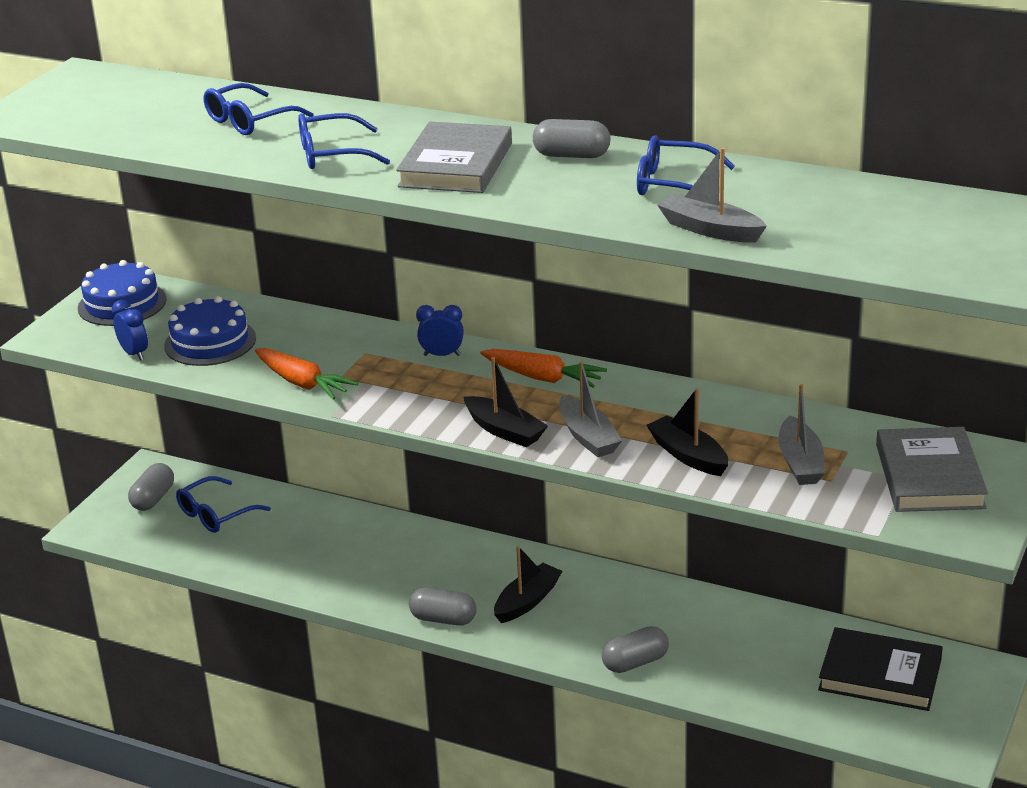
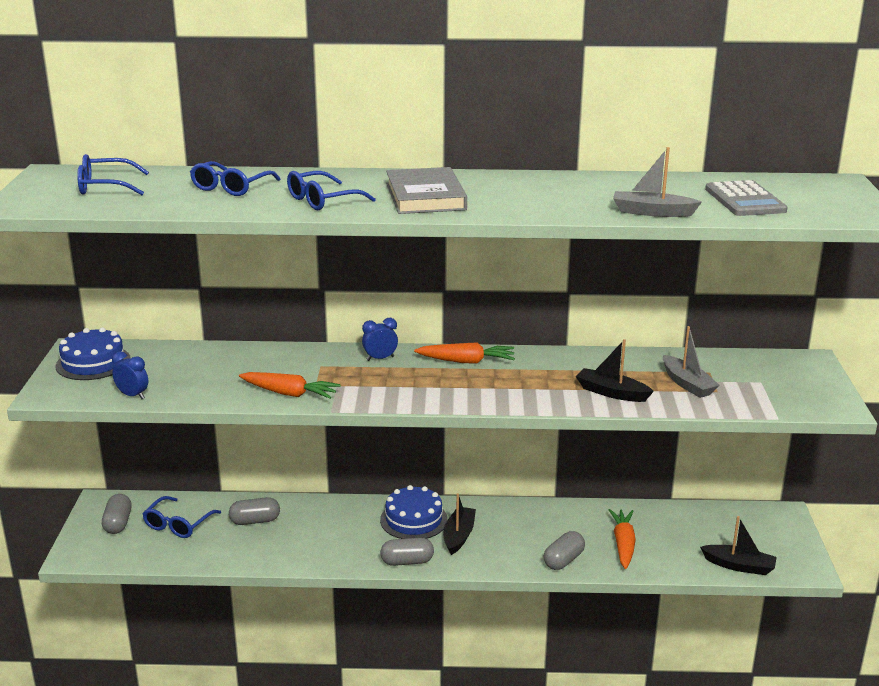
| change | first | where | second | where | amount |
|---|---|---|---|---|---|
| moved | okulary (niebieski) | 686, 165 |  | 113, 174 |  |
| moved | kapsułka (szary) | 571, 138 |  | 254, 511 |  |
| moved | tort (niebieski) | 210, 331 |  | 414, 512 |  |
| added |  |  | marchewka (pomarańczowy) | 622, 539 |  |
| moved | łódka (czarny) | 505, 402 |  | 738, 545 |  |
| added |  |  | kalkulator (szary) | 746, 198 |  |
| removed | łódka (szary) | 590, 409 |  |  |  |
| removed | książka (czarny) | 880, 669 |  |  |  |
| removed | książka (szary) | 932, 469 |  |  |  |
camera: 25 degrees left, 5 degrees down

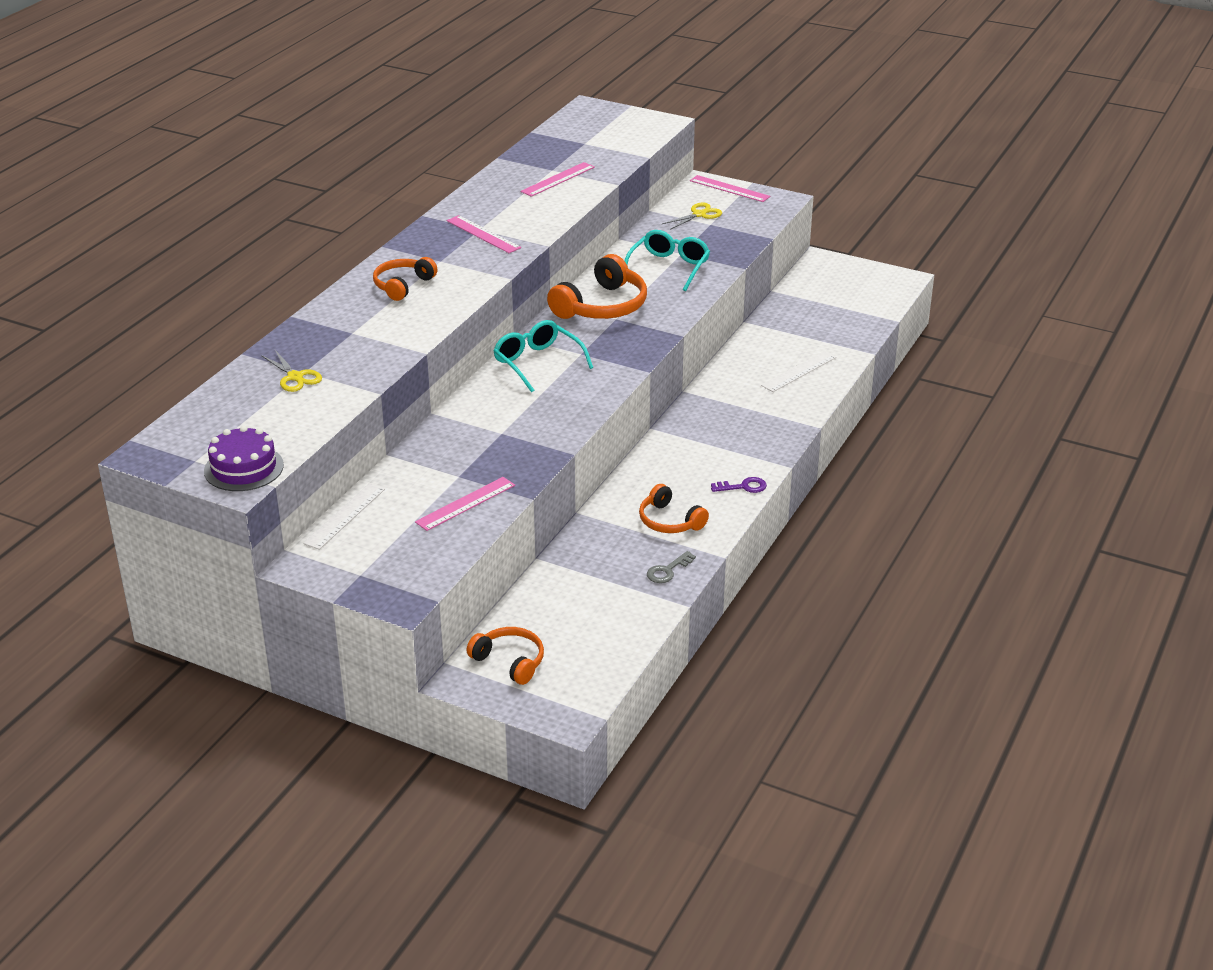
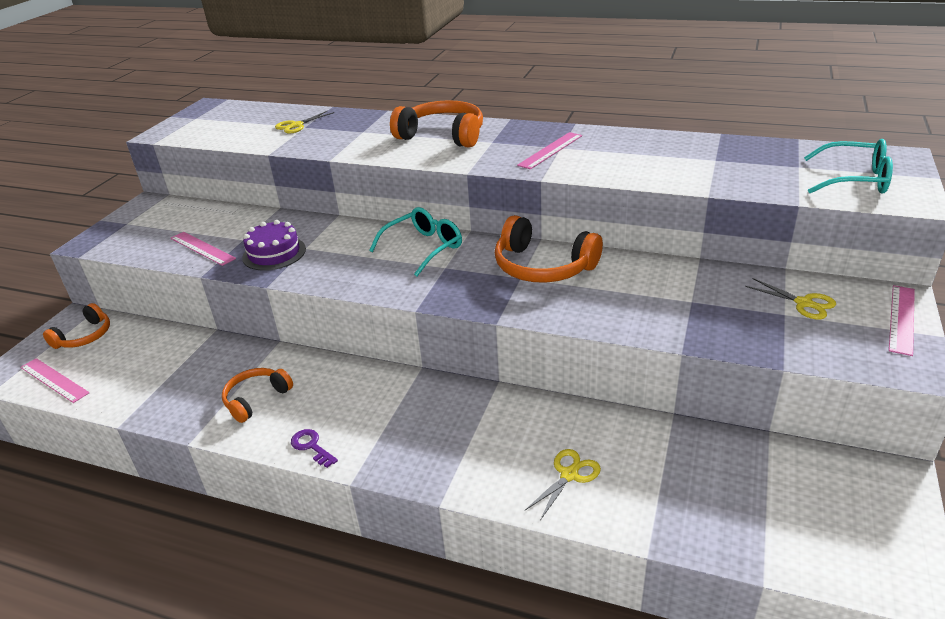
| change | first | where | second | where | amount |
|---|---|---|---|---|---|
| moved | linijka (różowy) | 558, 179 |  | 55, 380 |  |
| moved | tort (fioletowy) | 244, 458 |  | 274, 245 |  |
| turned | klucz (fioletowy) | 739, 485 |  | 314, 448 | 150 degrees clockwise |
| resized | słuchawki (pomarańczowy) | 405, 279 |  | 436, 124 | x1.62 |
| replaced | linijka (biały) | 798, 371 | nożyczki (żółty) | 563, 484 |  |
| moved | okulary (turkusowy) | 667, 260 |  | 848, 166 |  |
| removed | klucz (szary) | 671, 567 |  |  |  |
camera: 85 degrees right, 0 degrees up

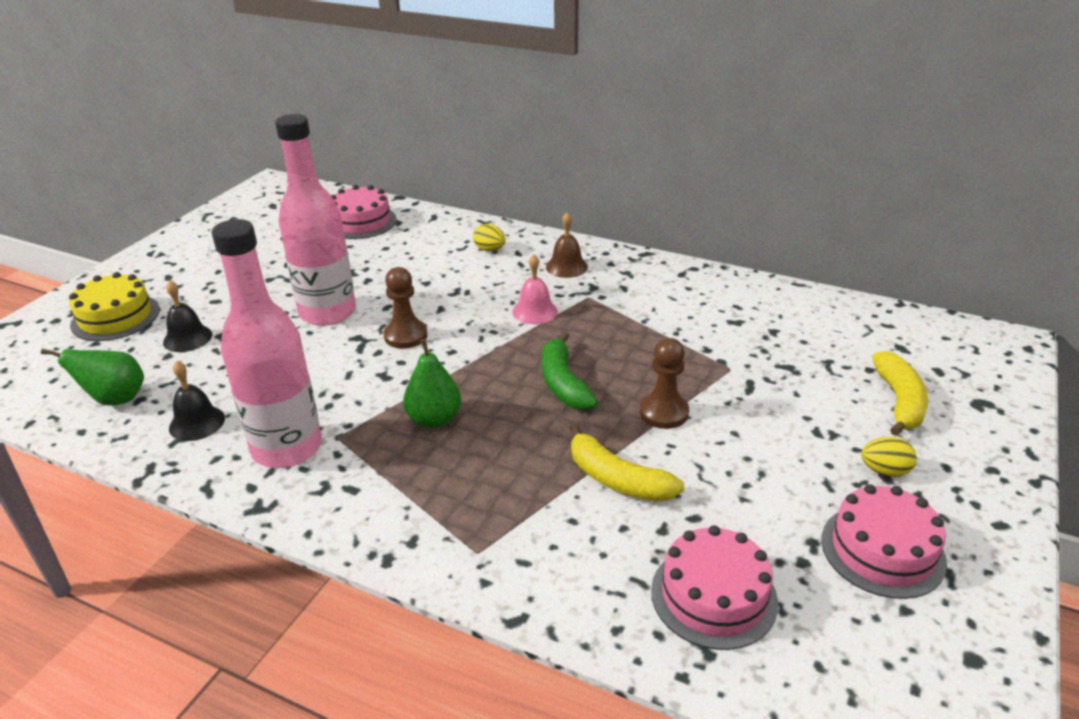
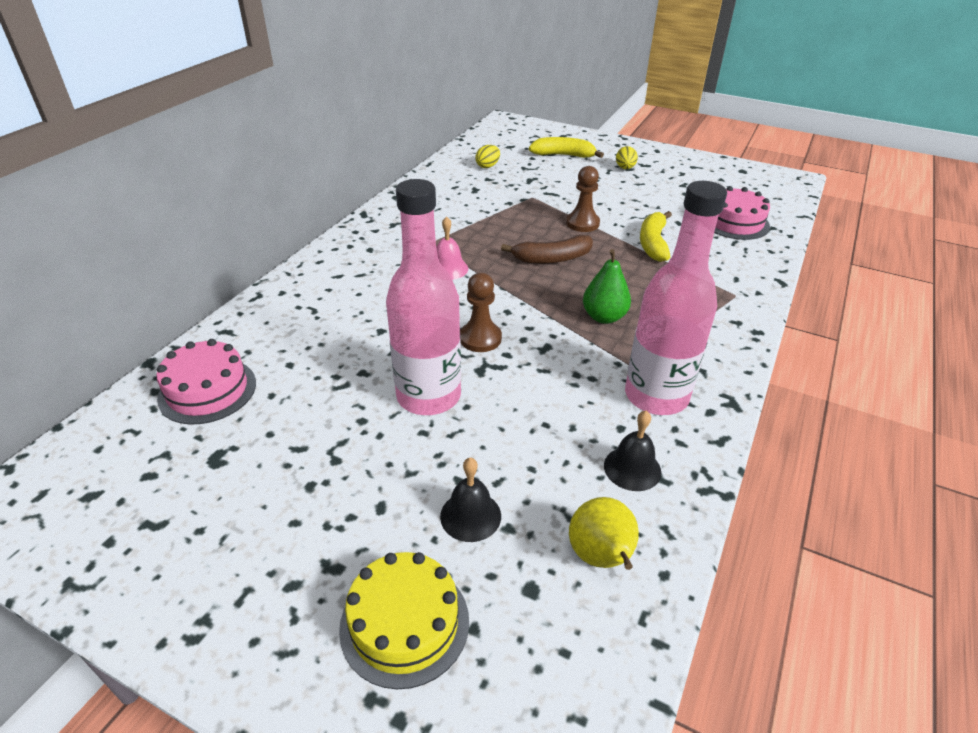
| change | first | where | second | where | amount |
|---|---|---|---|---|---|
| moved | jajko (żółty) | 489, 237 |  | 487, 156 |  |
| recoloured | banan (zielony) | 570, 371 | banan (brązowy) | 547, 249 |  |
| recoloured | gruszka (zielony) | 92, 377 | gruszka (żółty) | 604, 533 |  |
| turned | banan (żółty) | 627, 463 |  | 656, 236 | 150 degrees clockwise |
| removed | dzwonek (brązowy) | 567, 245 |  |  |  |
| removed | tort (różowy) | 884, 541 |  |  |  |
camera: 90 degrees left, 5 degrees up

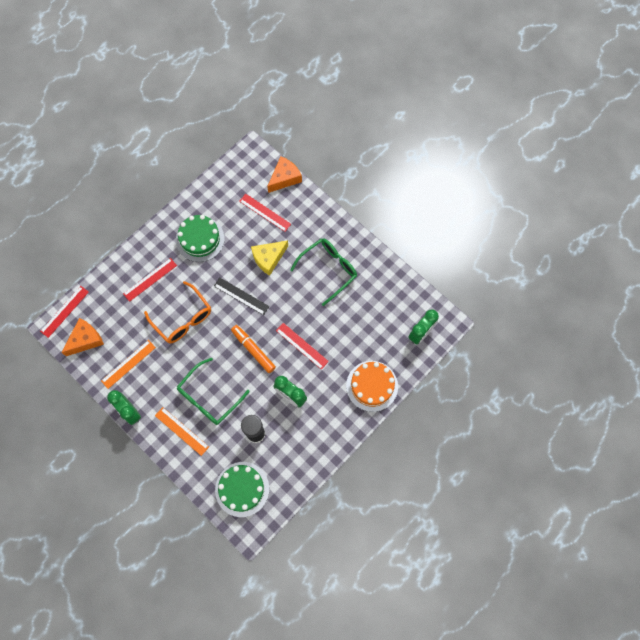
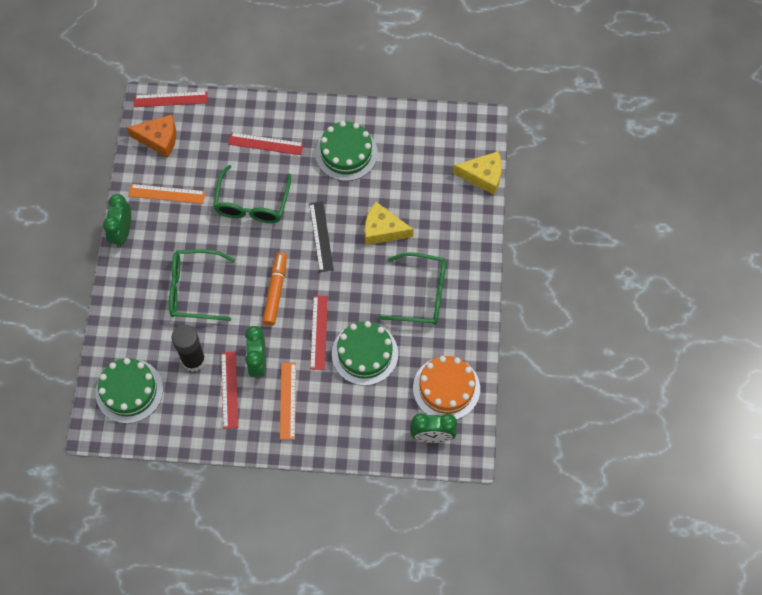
| change | first | where | second | where | amount |
|---|---|---|---|---|---|
| recoloured | okulary (pomarańczowy) | 177, 312 | okulary (zielony) | 252, 194 |  |
| moved | linijka (czerwony) | 265, 213 |  | 229, 390 |  |
| moved | linijka (pomarańczowy) | 182, 431 |  | 288, 401 |  |
| added |  |  | tort (zielony) | 365, 353 |  |
| moved | tort (pomarańczowy) | 372, 386 |  | 446, 388 |  |
| recoloured | ser (pomarańczowy) | 284, 174 | ser (żółty) | 477, 173 |  |
camera: 50 degrees right, 5 degrees down

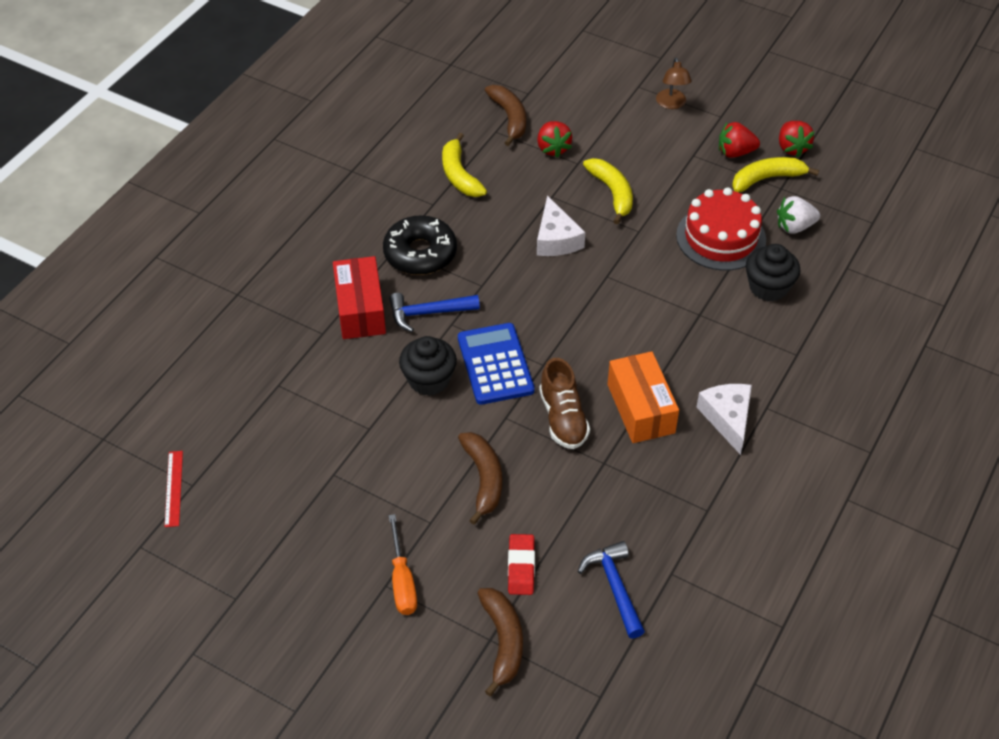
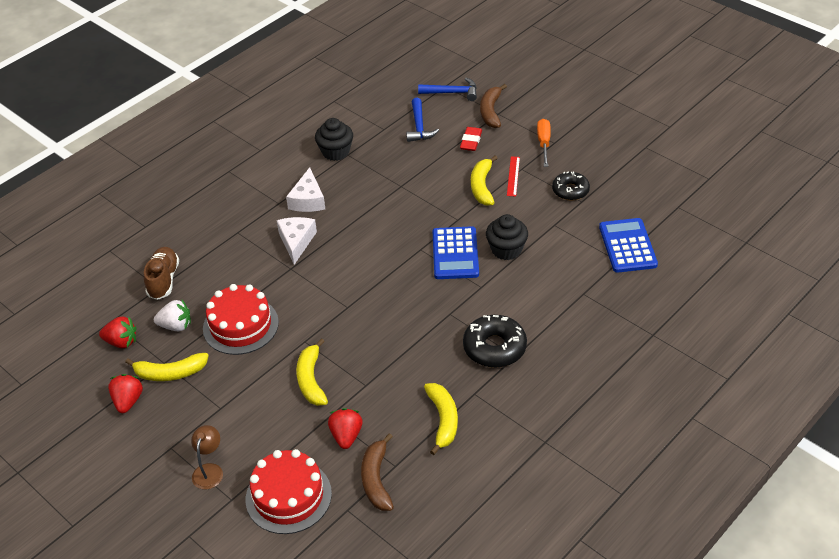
| change | first | where | second | where | amount |
|---|---|---|---|---|---|
| moved | truskawka (czerwony) | 739, 140 |  | 118, 332 |  |
| moved | but (brązowy) | 564, 403 |  | 161, 273 |  |
| added |  |  | tort (czerwony) | 289, 491 |  |
| moved | ser (biały) | 561, 225 |  | 297, 241 |  |
| moved | muffinka (czarny) | 773, 272 |  | 334, 139 |  |
| moved | młotek (niebieski) | 434, 312 |  | 447, 89 |  |
| recoloured | banan (brązowy) | 480, 478 | banan (żółty) | 484, 180 |  |
| moved | linijka (czerwony) | 173, 489 |  | 513, 176 |  |
| added |  |  | donut (czarny) | 571, 185 |  |
| added |  |  | kalkulator (niebieski) | 628, 245 |  |
| removed | pudełko (czerwony) | 359, 297 |  |  |  |
| removed | pudełko (pomarańczowy) | 643, 397 |  |  |  |
camera: 165 degrees left, 5 degrees down

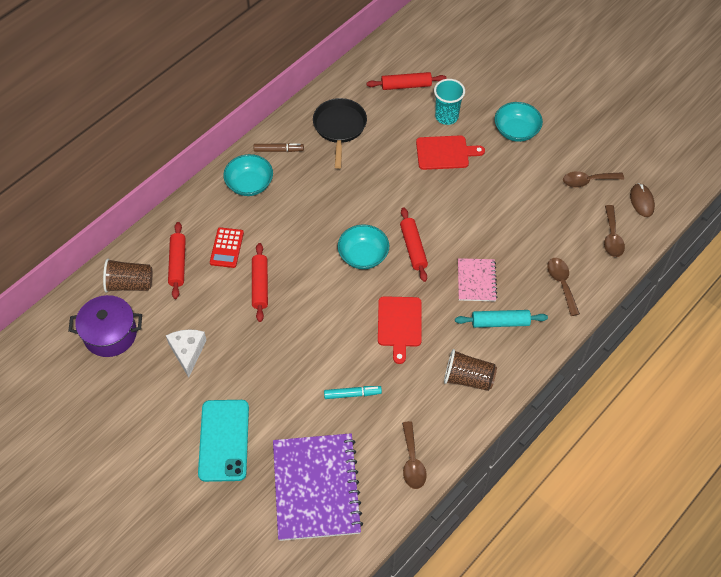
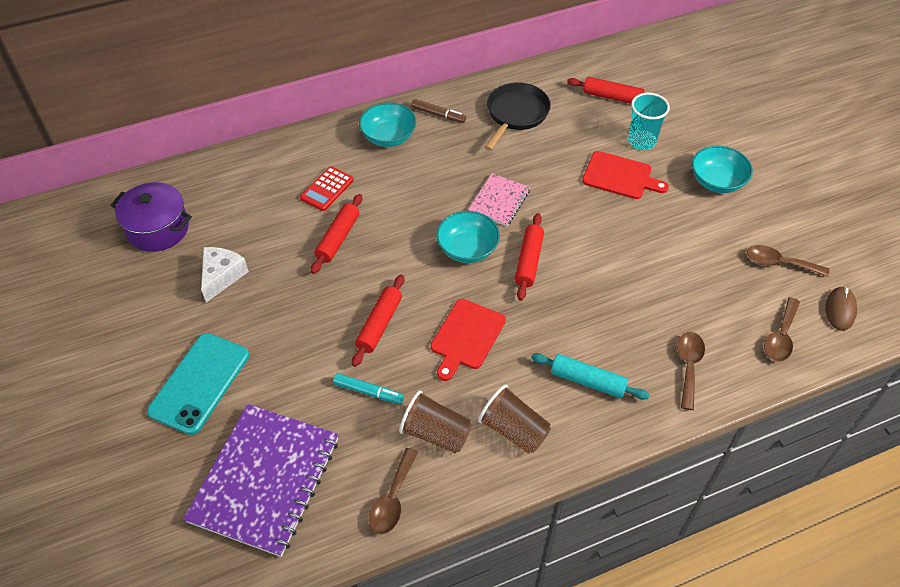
| change | first | where | second | where | amount |
|---|---|---|---|---|---|
| moved | wałek do ciasta (czerwony) | 177, 260 |  | 378, 321 |  |
| moved | szklanka (brązowy) | 127, 276 |  | 435, 421 |  |
| moved | zeszyt (różowy) | 477, 279 |  | 499, 199 |  |
camera: 25 degrees right, 5 degrees down

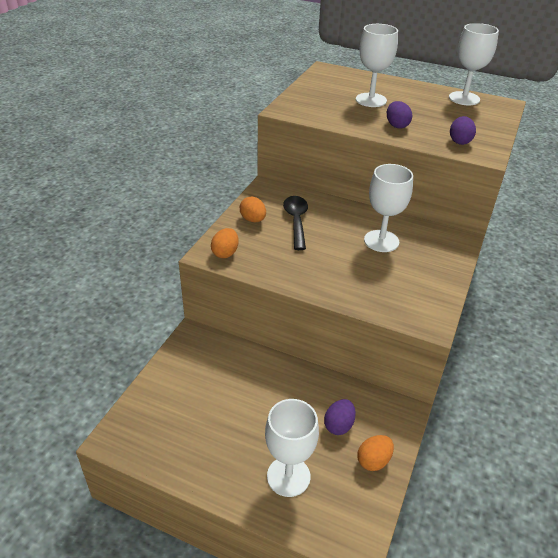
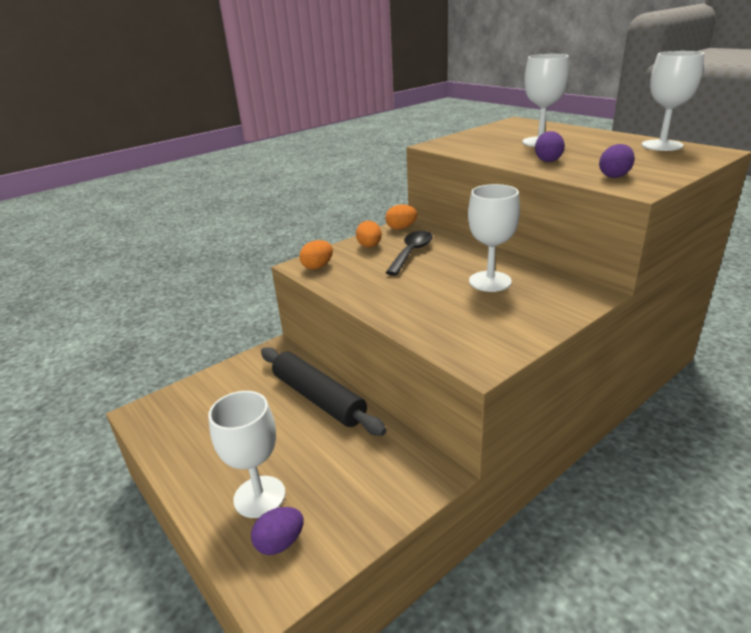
| change | first | where | second | where | amount |
|---|---|---|---|---|---|
| moved | jajko (fioletowy) | 340, 417 |  | 277, 531 |  |
| added |  |  | wałek do ciasta (czarny) | 323, 391 |  |
| moved | jajko (pomarańczowy) | 375, 453 |  | 401, 217 |  |
camera: 30 degrees right, 10 degrees down

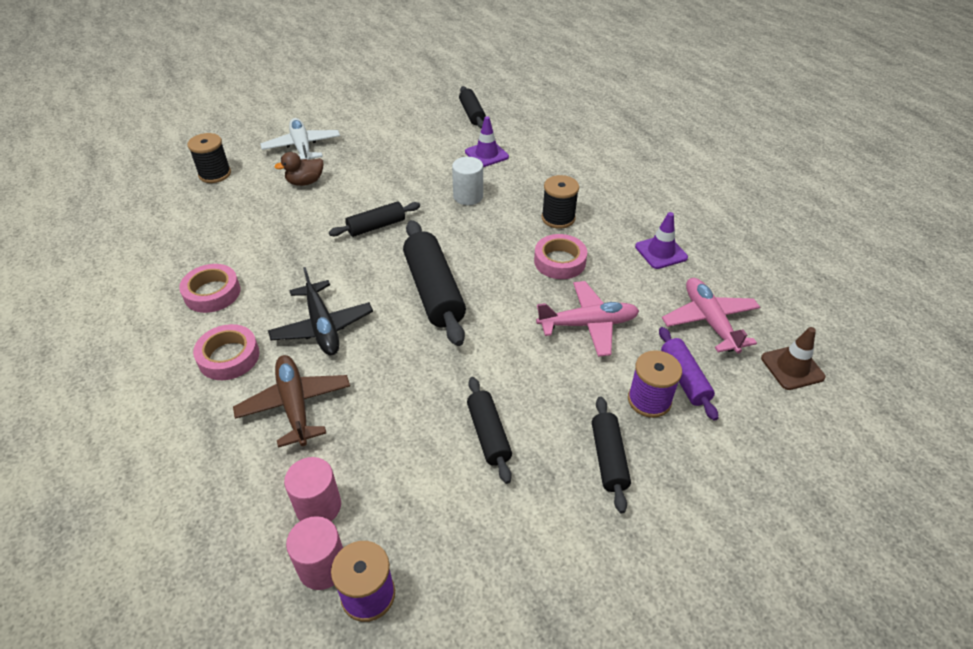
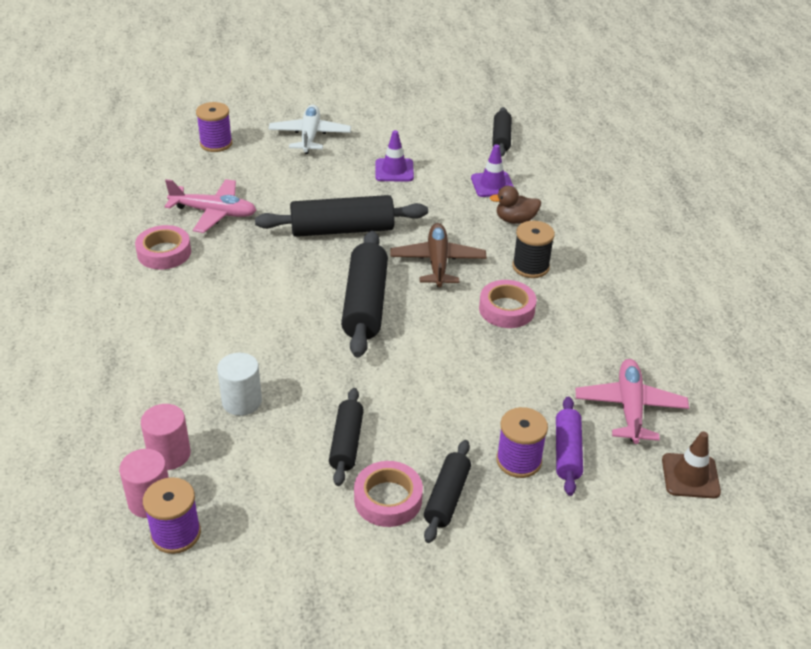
| change | first | where | second | where | amount |
|---|---|---|---|---|---|
| moved | samolot (różowy) | 587, 319 |  | 210, 206 |  |
| recoloured | szpulka (czarny) | 209, 158 | szpulka (fioletowy) | 214, 127 |  |
| moved | walec (biały) | 467, 181 |  | 239, 384 |  |
| resized | wałek do ciasta (czarny) | 374, 219 |  | 341, 216 | x1.70 |
| moved | taśma klejąca (różowy) | 226, 352 |  | 388, 494 |  |
| moved | pachołek (fioletowy) | 661, 240 |  | 395, 155 |  |
| moved | samolot (brązowy) | 291, 401 |  | 438, 255 |  |
| moved | kaczka (brązowy) | 299, 169 |  | 515, 205 |  |
| removed | samolot (czarny) | 320, 311 |  |  |  |
camera: 20 degrees right, 5 degrees down

